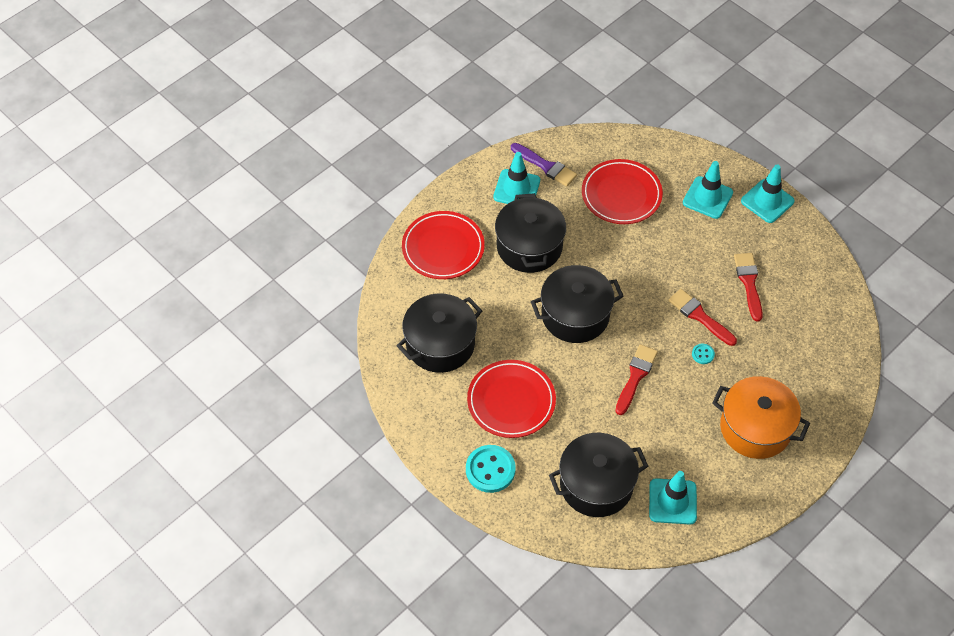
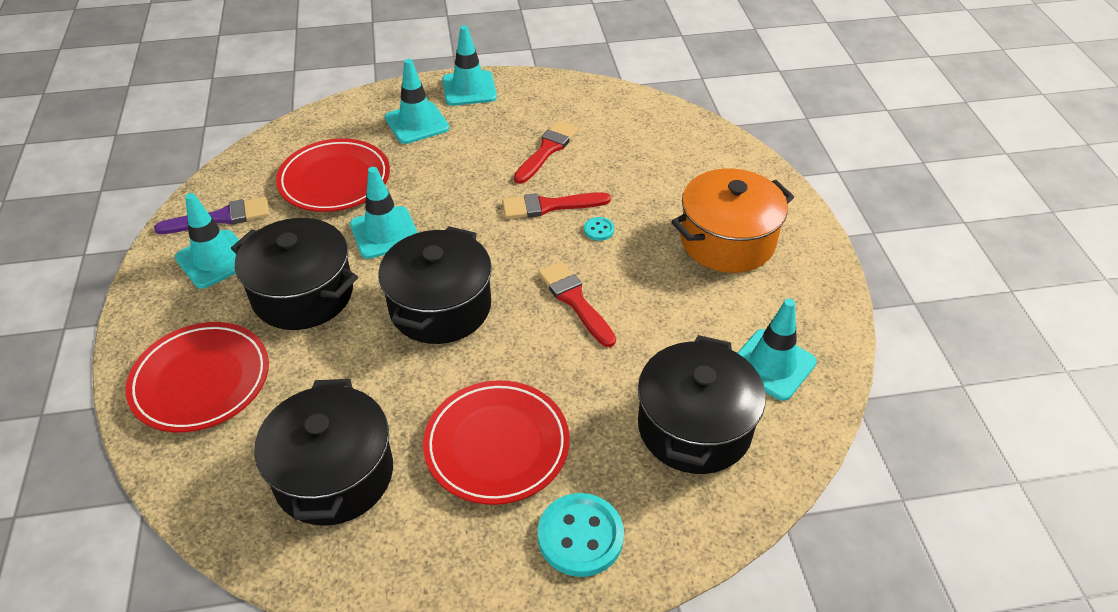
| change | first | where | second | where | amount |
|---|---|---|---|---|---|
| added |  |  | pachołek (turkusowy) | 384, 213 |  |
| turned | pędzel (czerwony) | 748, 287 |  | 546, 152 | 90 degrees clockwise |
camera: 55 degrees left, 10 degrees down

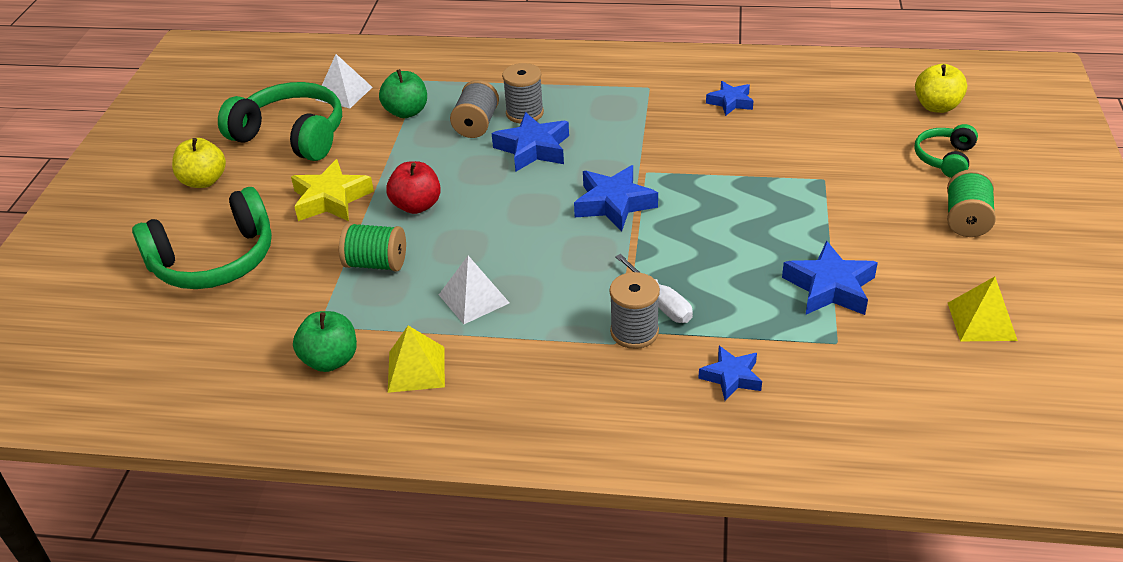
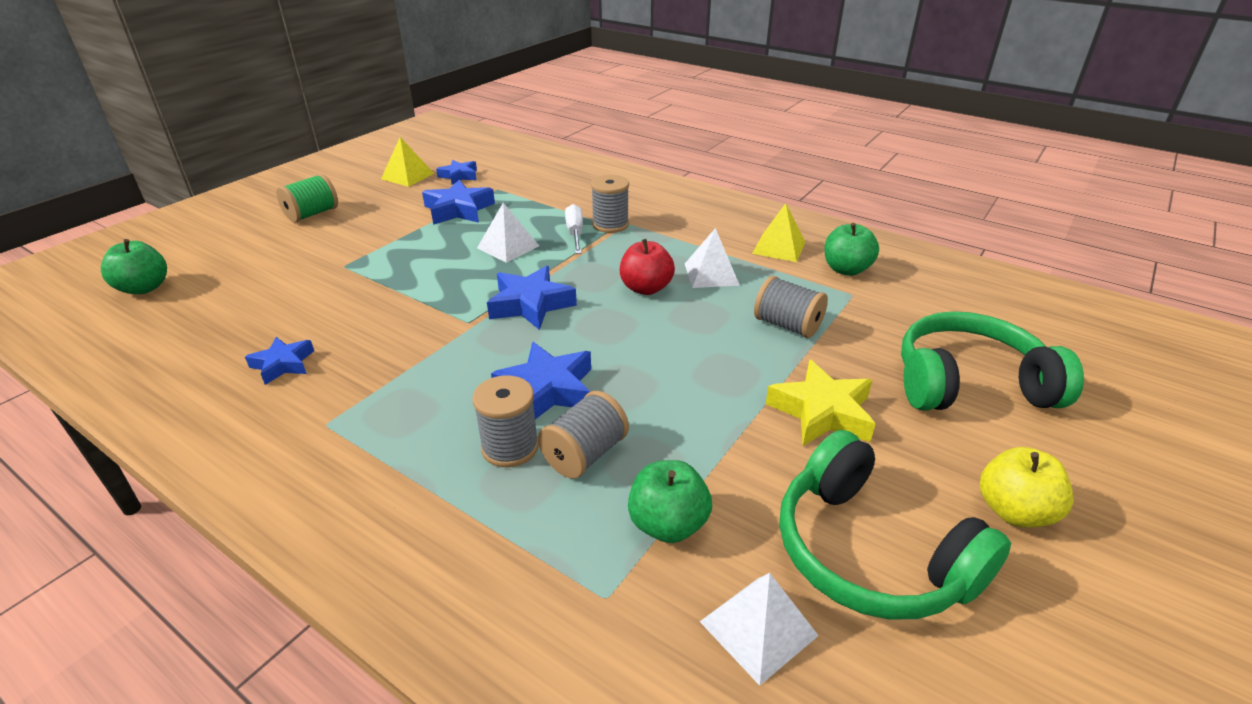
| change | first | where | second | where | amount |
|---|---|---|---|---|---|
| recoloured | jabłko (żółty) | 941, 88 | jabłko (zielony) | 134, 266 |  |
| moved | gwiazda (niebieski) | 730, 373 |  | 456, 172 |  |
| added |  |  | piramida (biały) | 508, 233 |  |
| moved | jabłko (czerwony) | 413, 187 |  | 647, 267 |  |
| recoloured | szpulka (zielony) | 372, 247 | szpulka (szary) | 791, 307 |  |
| removed | słuchawki (zielony) | 946, 151 |  |  |  |
camera: 155 degrees left, 5 degrees down

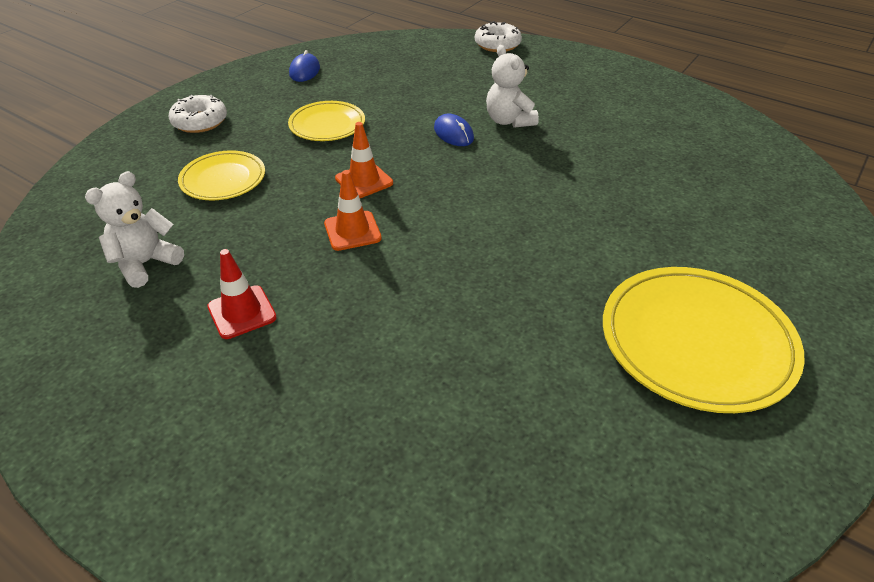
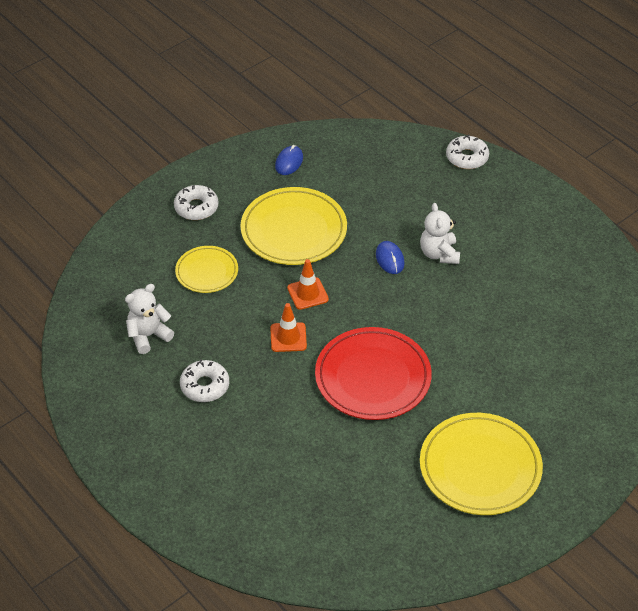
| change | first | where | second | where | amount |
|---|---|---|---|---|---|
| replaced | pachołek (czerwony) | 242, 294 | donut (biały) | 204, 380 |  |
| resized | talerz (żółty) | 326, 121 |  | 293, 226 | x1.73 |
| added |  |  | talerz (czerwony) | 373, 373 |  |
camera: 15 degrees right, 5 degrees up

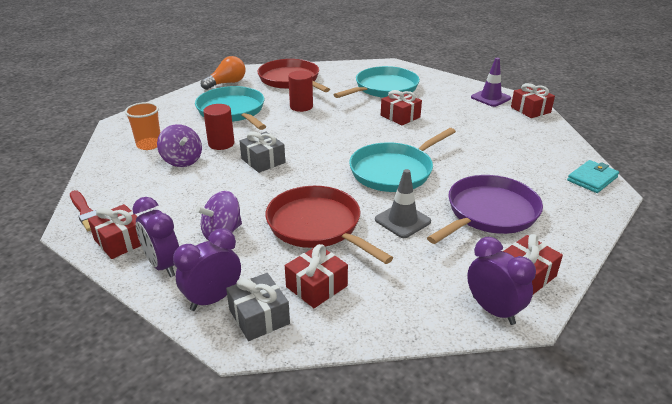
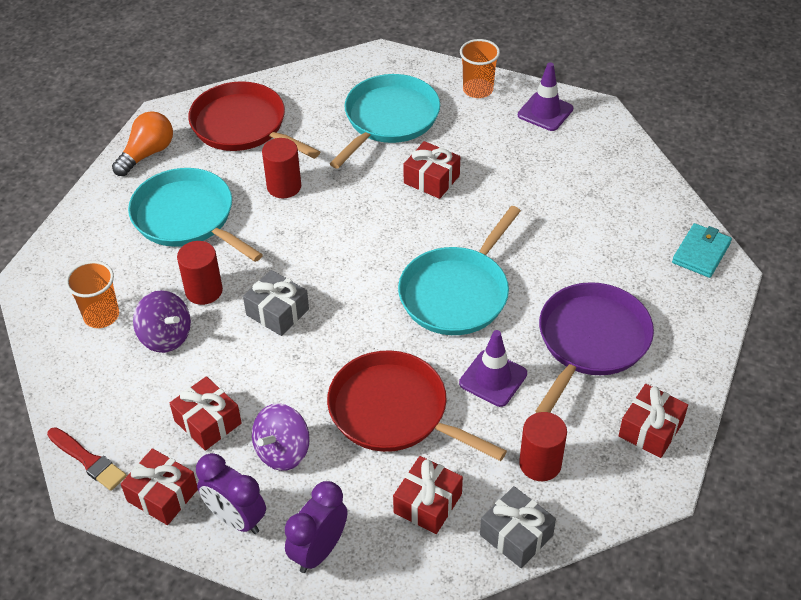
| change | first | where | second | where | amount |
|---|---|---|---|---|---|
| moved | prezent (czerwony) | 533, 100 |  | 206, 413 |  |
| recoloured | pachołek (szary) | 403, 203 | pachołek (fioletowy) | 493, 368 |  |
| added |  |  | szklanka (pomarańczowy) | 480, 68 |  |
| moved | prezent (szary) | 258, 307 |  | 518, 527 |  |
| added |  |  | walec (czerwony) | 543, 446 |  |
| removed | budzik (fioletowy) | 501, 281 |  |  |  |
camera: 15 degrees left, 15 degrees up

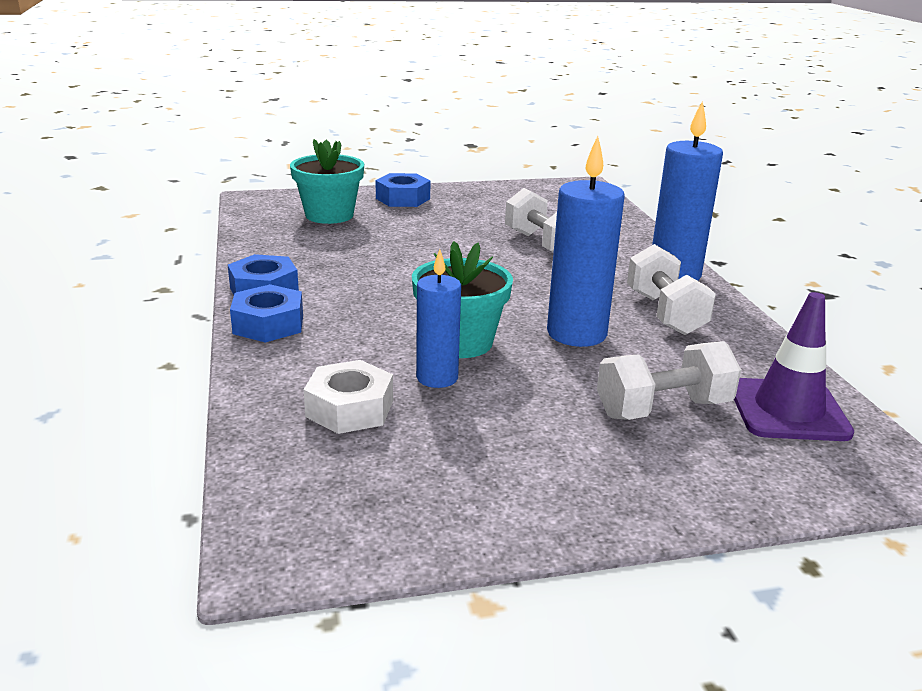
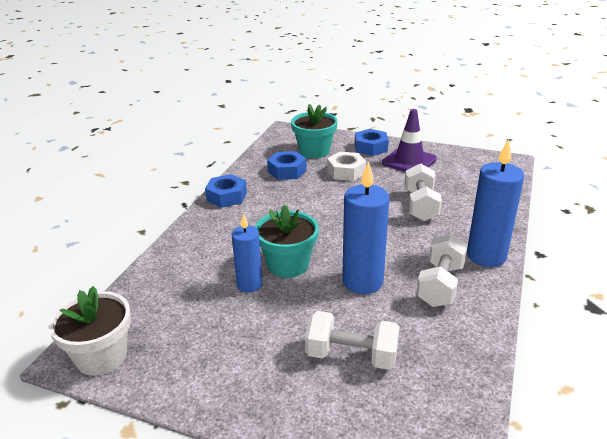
| change | first | where | second | where | amount |
|---|---|---|---|---|---|
| added |  |  | doniczka (biały) | 90, 331 |  |
| moved | nakrętka (niebieski) | 266, 313 |  | 287, 165 |  |
| moved | nakrętka (biały) | 348, 397 |  | 346, 166 |  |
| moved | pachołek (fioletowy) | 794, 366 |  | 409, 140 |  |
camera: 35 degrees right, 5 degrees up

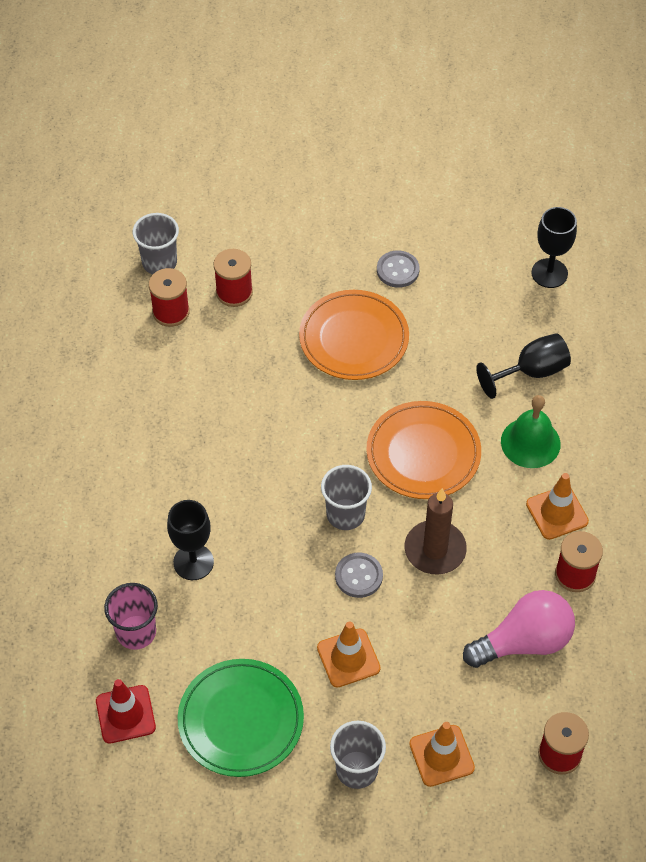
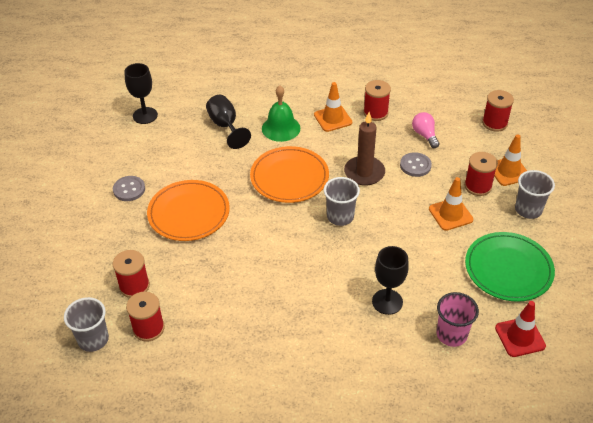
| change | first | where | second | where | amount |
|---|---|---|---|---|---|
| moved | guzik (szary) | 359, 575 |  | 416, 164 |  |
| resized | żarówka (różowy) | 519, 629 |  | 425, 130 | x0.57 |
| added |  |  | szpulka (czerwony) | 481, 174 |  |
camera: 90 degrees left, 10 degrees down

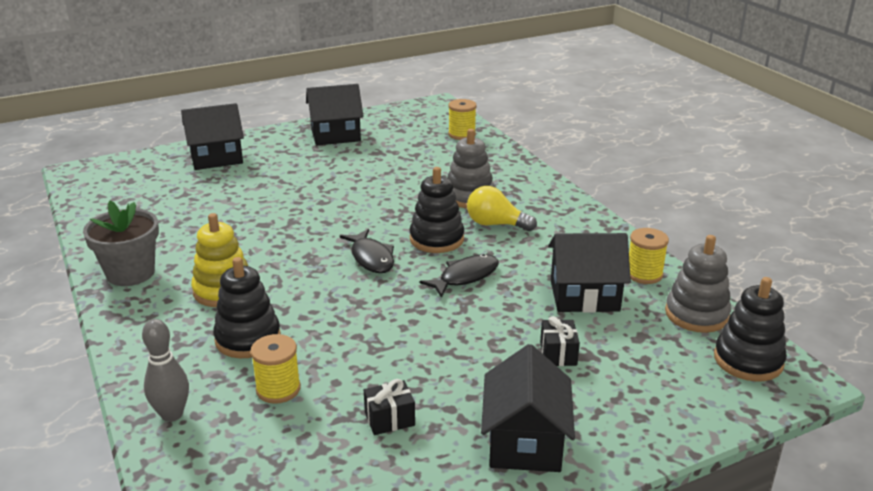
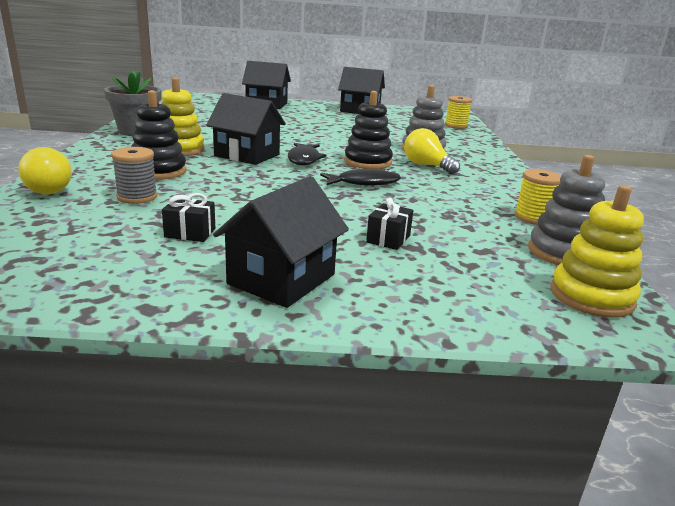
| change | first | where | second | where | amount |
|---|---|---|---|---|---|
| replaced | kręgiel (szary) | 165, 370 | żarówka (żółty) | 45, 170 |  |
| recoloured | szpulka (żółty) | 275, 369 | szpulka (szary) | 134, 175 |  |
| moved | domek (czarny) | 589, 273 |  | 246, 129 |  |
| recoloured | zabawka nakładanka (czarny) | 750, 329 | zabawka nakładanka (żółty) | 597, 251 |  |
camera: 25 degrees right, 5 degrees down

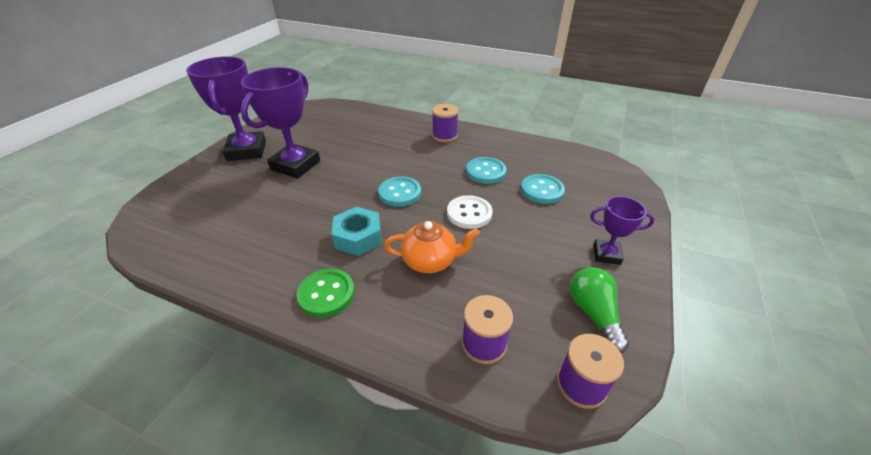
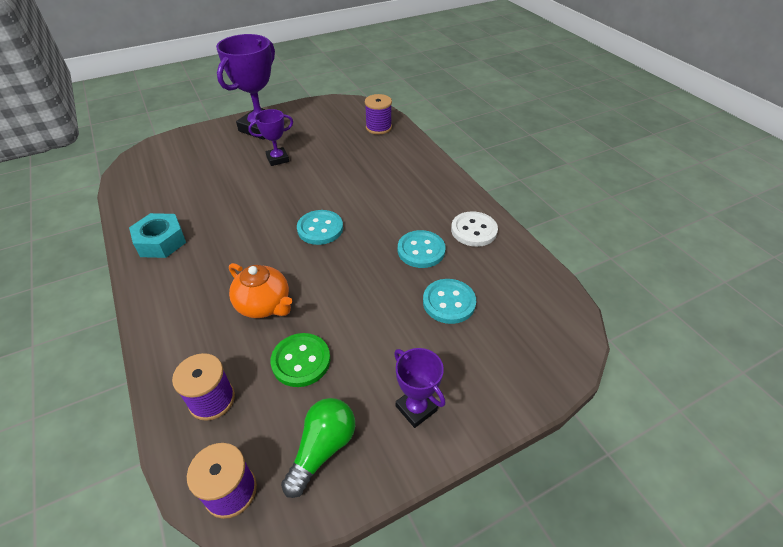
| change | first | where | second | where | amount |
|---|---|---|---|---|---|
| moved | nakrętka (turkusowy) | 357, 231 |  | 157, 235 |  |
| resized | puchar (fioletowy) | 280, 122 |  | 270, 137 | x0.53 |
| moved | guzik (zielony) | 325, 293 |  | 300, 360 |  |
| moved | szpulka (fioletowy) | 445, 123 |  | 378, 114 |  |
| moved | guzik (biały) | 470, 212 |  | 474, 229 |  |
camera: 40 degrees right, 5 degrees up

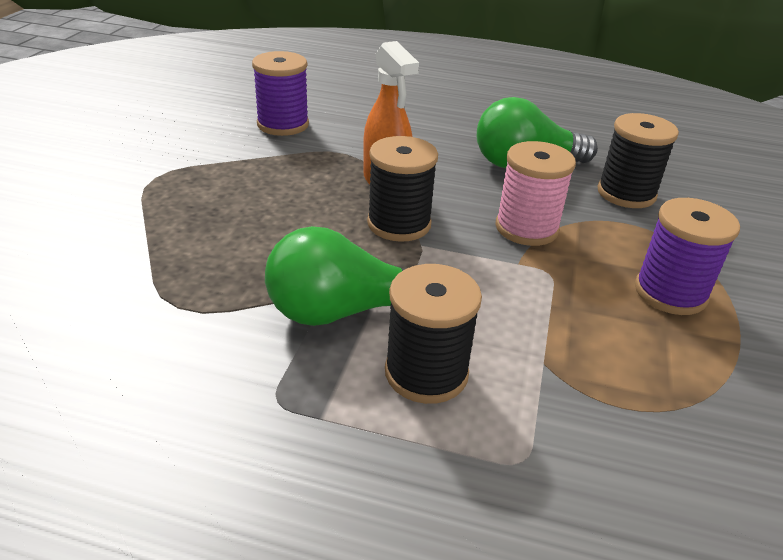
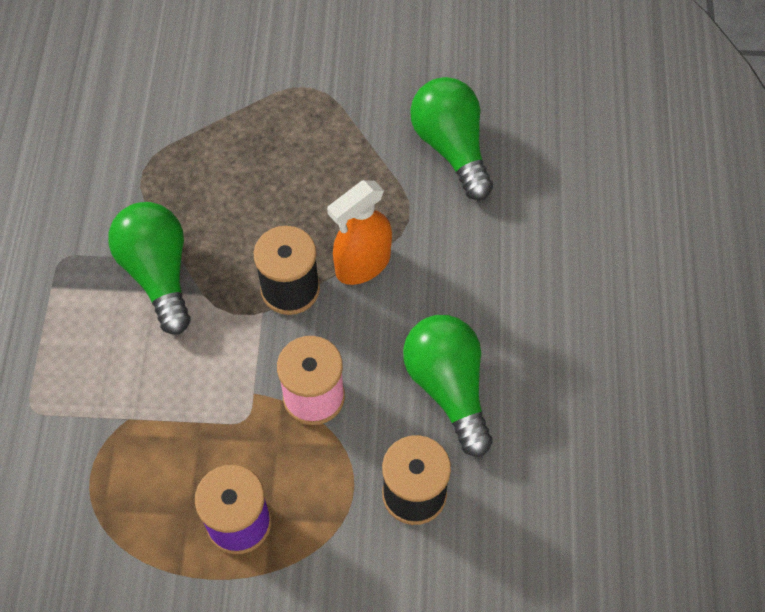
| change | first | where | second | where | amount |
|---|---|---|---|---|---|
| replaced | szpulka (fioletowy) | 280, 93 | żarówka (zielony) | 451, 138 |  |
| removed | szpulka (czarny) | 433, 334 |  |  |  |
camera: 80 degrees right, 25 degrees up

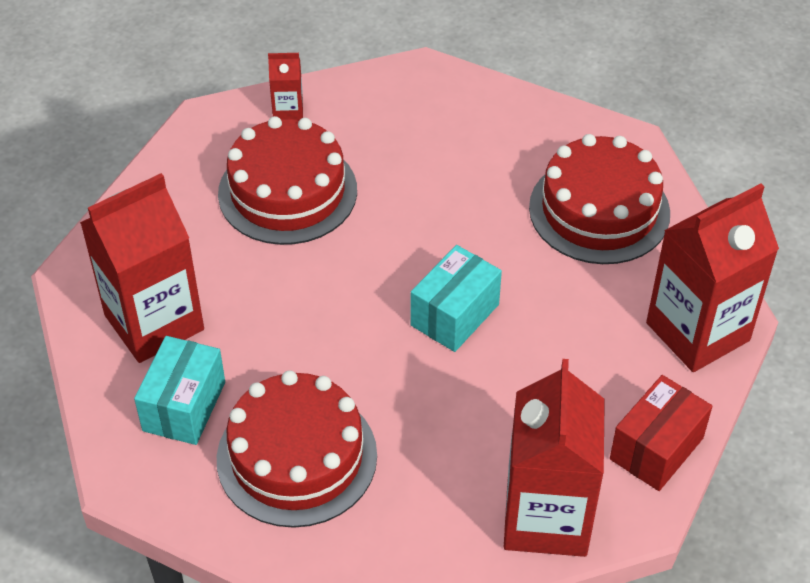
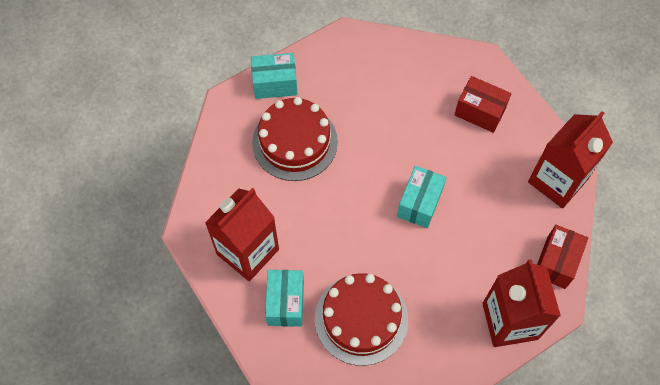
| change | first | where | second | where | amount |
|---|---|---|---|---|---|
| replaced | karton mleka (czerwony) | 285, 86 | pudełko (turkusowy) | 274, 76 |  |
| replaced | tort (czerwony) | 599, 199 | pudełko (czerwony) | 482, 104 |  |
camera: 15 degrees left, 15 degrees up

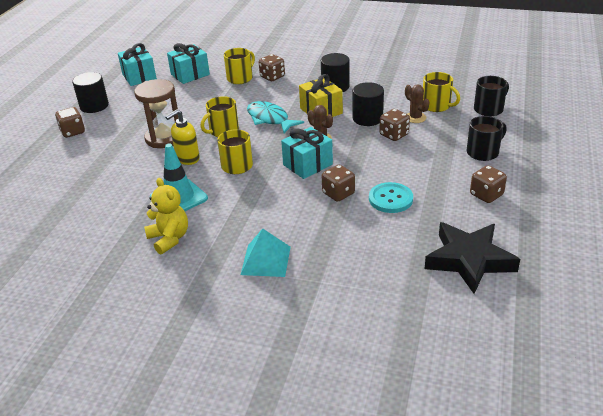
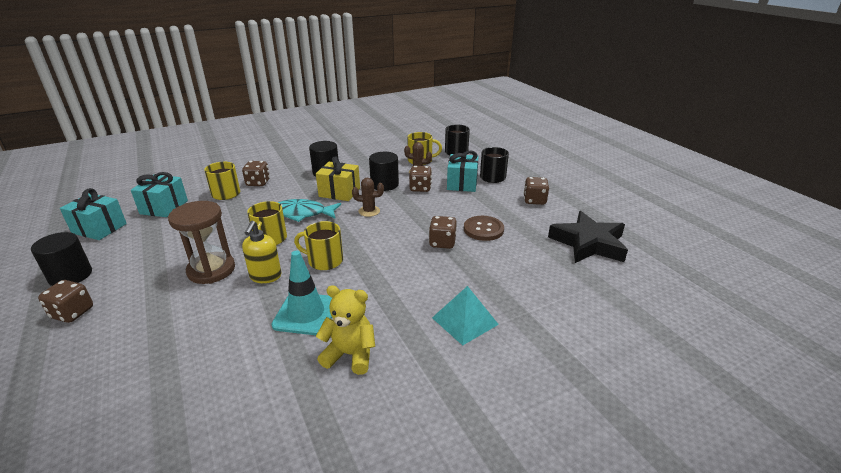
| change | first | where | second | where | amount |
|---|---|---|---|---|---|
| moved | prezent (turkusowy) | 307, 153 |  | 463, 171 |  |
| recoloured | guzik (turkusowy) | 391, 197 | guzik (brązowy) | 484, 228 |  |
camera: 45 degrees left, 5 degrees down

